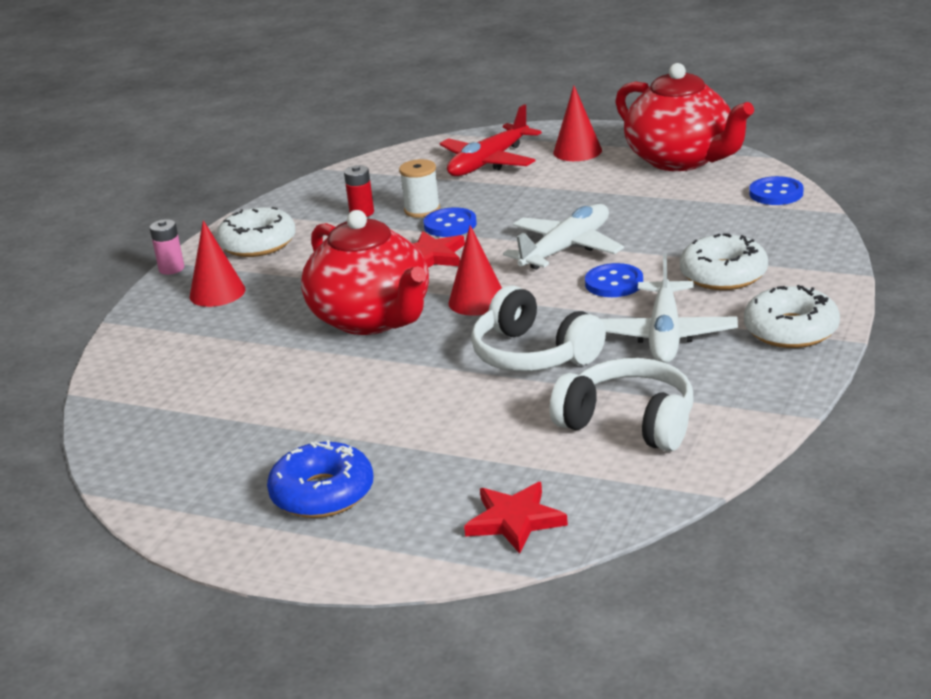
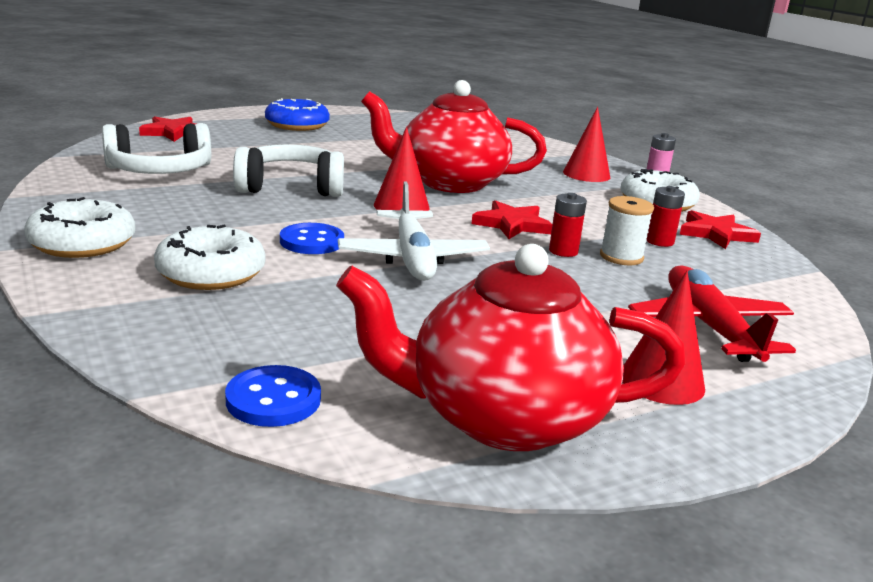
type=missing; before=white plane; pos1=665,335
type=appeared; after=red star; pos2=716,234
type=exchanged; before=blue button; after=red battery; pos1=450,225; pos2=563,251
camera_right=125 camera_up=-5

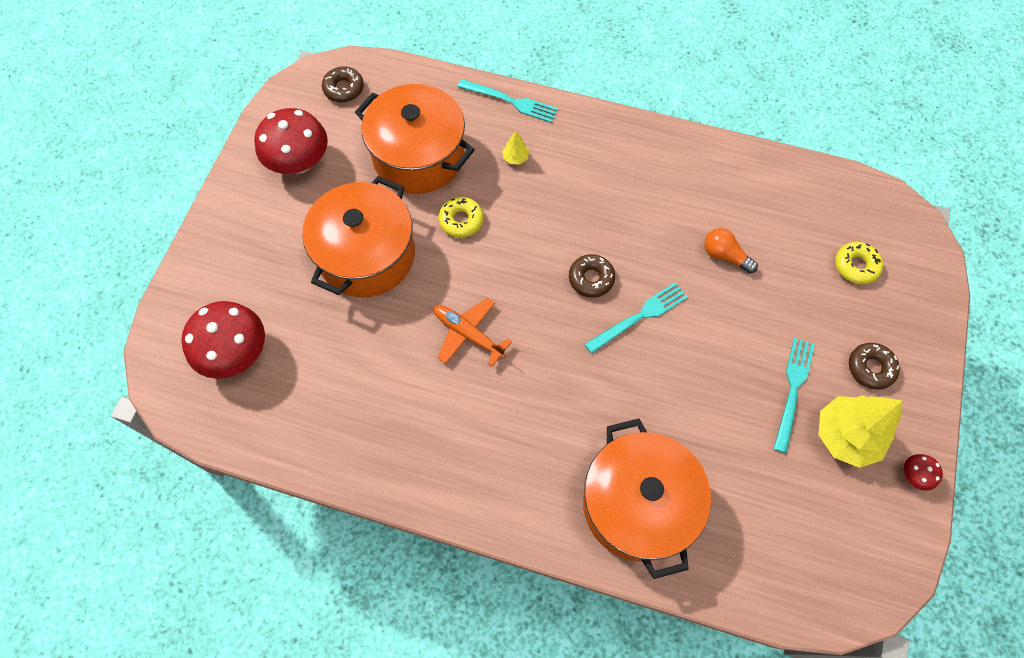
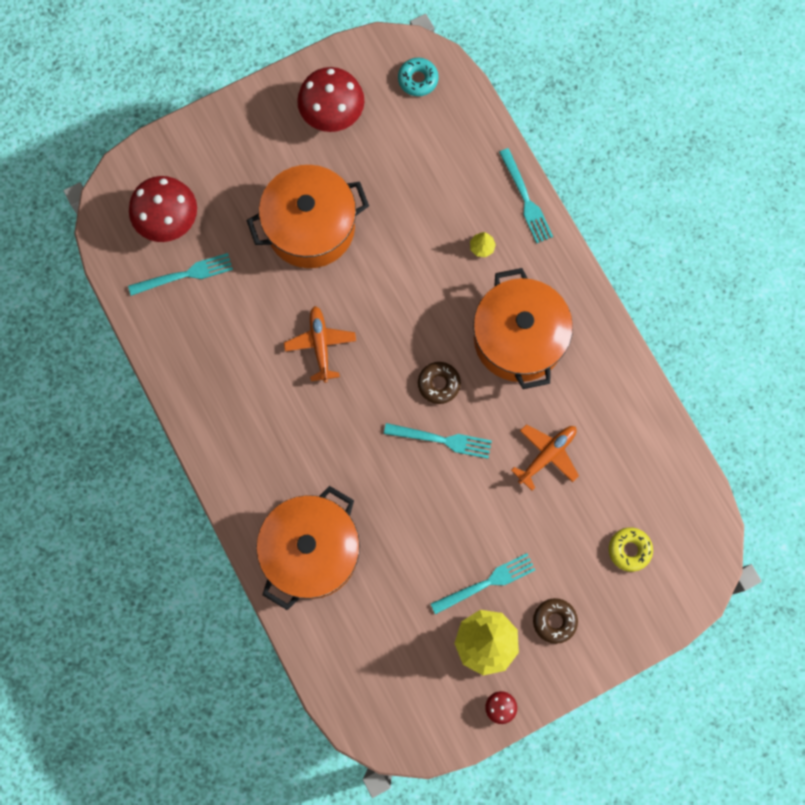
type=missing; before=yellow donut; pos1=461,220
type=appeared; after=turquoise fork; pos2=185,275
type=relocated; before=orange pot; pos1=418,156; pos2=518,339
type=exchanged; before=orange light bulb; after=orange plane; pos1=725,255; pos2=547,455
type=colour; before=brown donut; after=turquoise donut; pos1=344,89; pos2=418,79
camera_right=45 camera_up=10

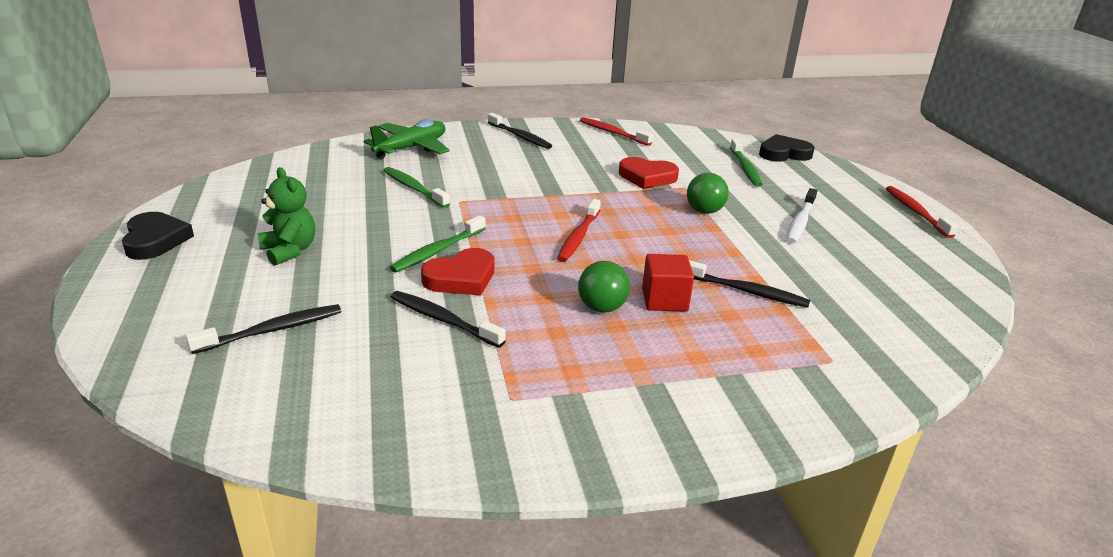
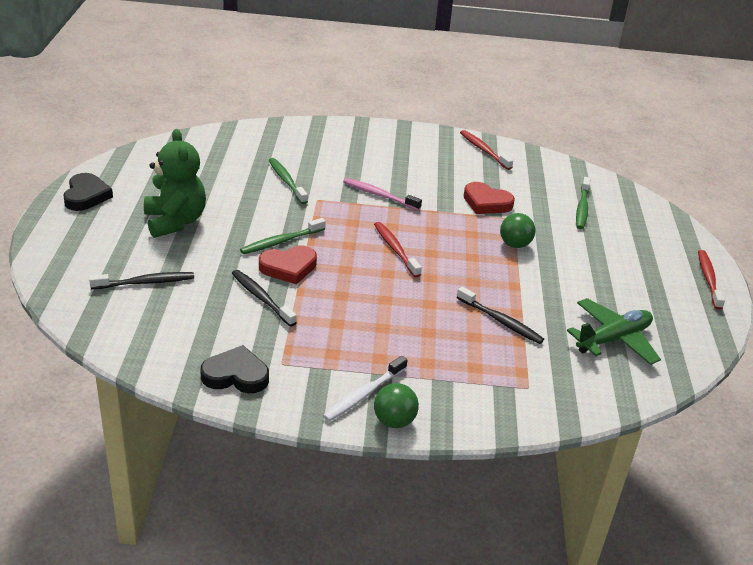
type=missing; before=black toothbrush; pos1=520,136
type=missing; before=red cube; pos1=664,300
type=appeared; after=pink toothbrush; pos2=379,195
type=relocated; before=green plane; pos1=411,148; pos2=613,339
type=relocated; before=green ball; pos1=602,308; pos2=394,421
type=relocated; before=black heart; pos1=784,153; pos2=236,375
type=relocated; before=white toothbrush; pos1=800,222; pos2=364,394
type=spun; before=red toothbrush; pos1=578,237; pos2=395,249; turn=120
type=size; before=green teddy bear; pos1=289,251; pos2=175,222; scale=1.51
camera_right=15 camera_up=5

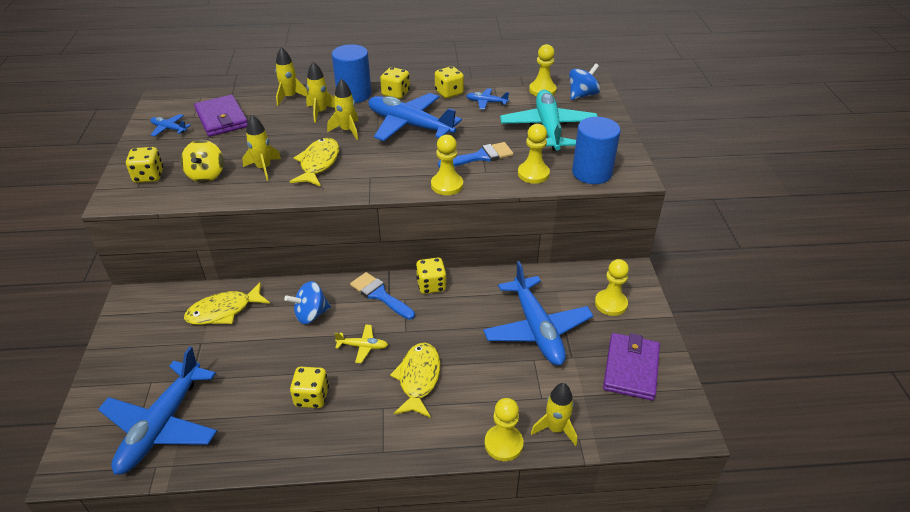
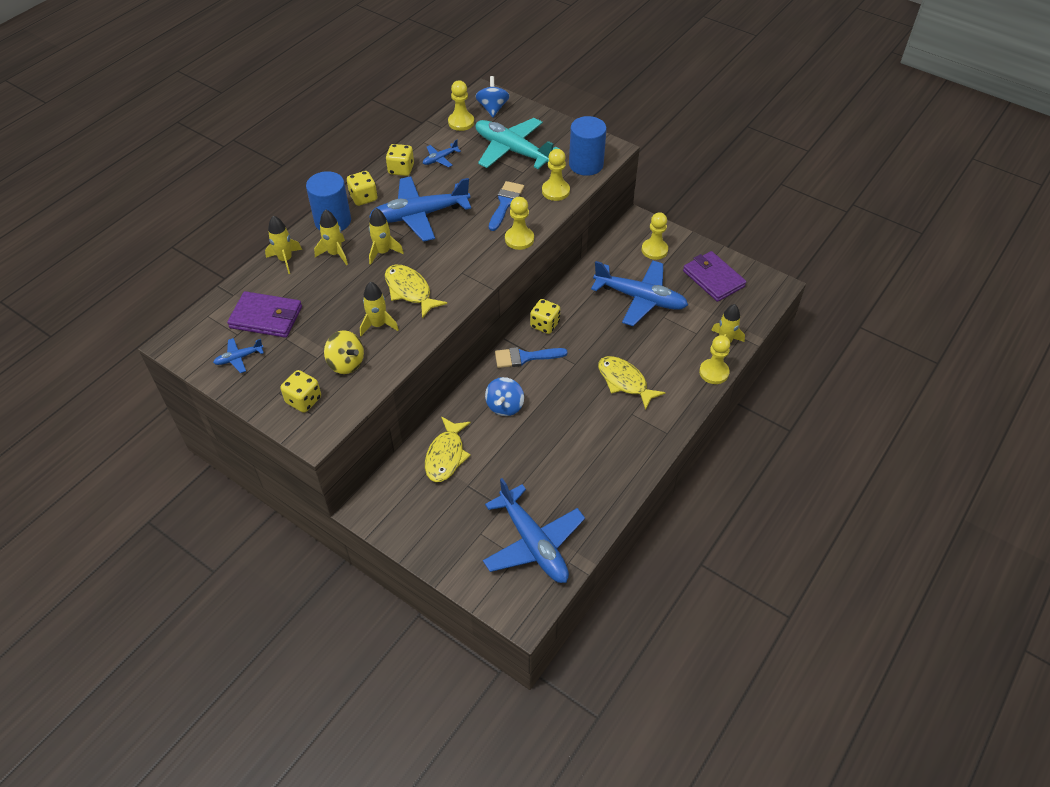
type=missing; before=yellow dice; pos1=312,397
type=missing; before=yellow plane; pos1=363,346
camera_right=-50 camera_up=10

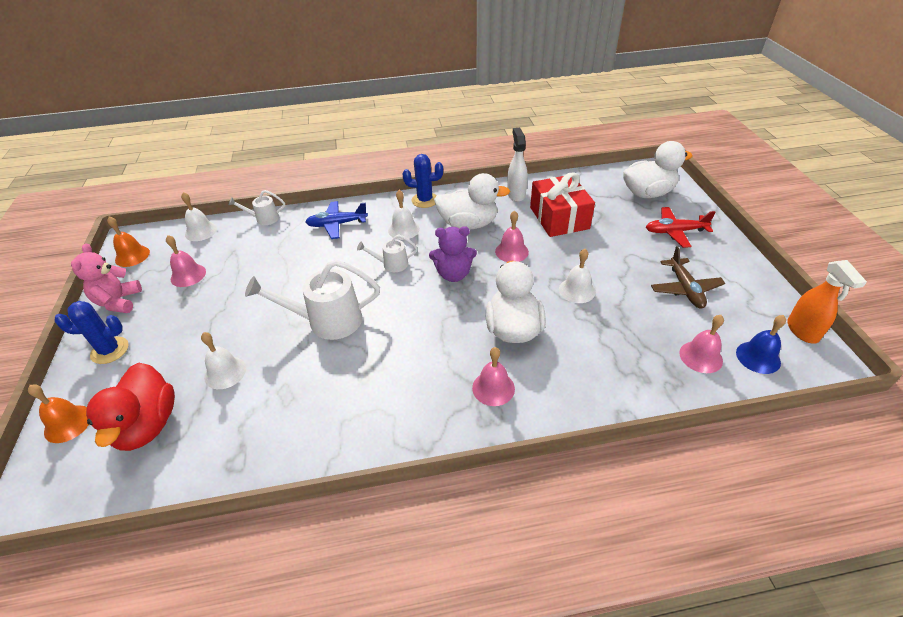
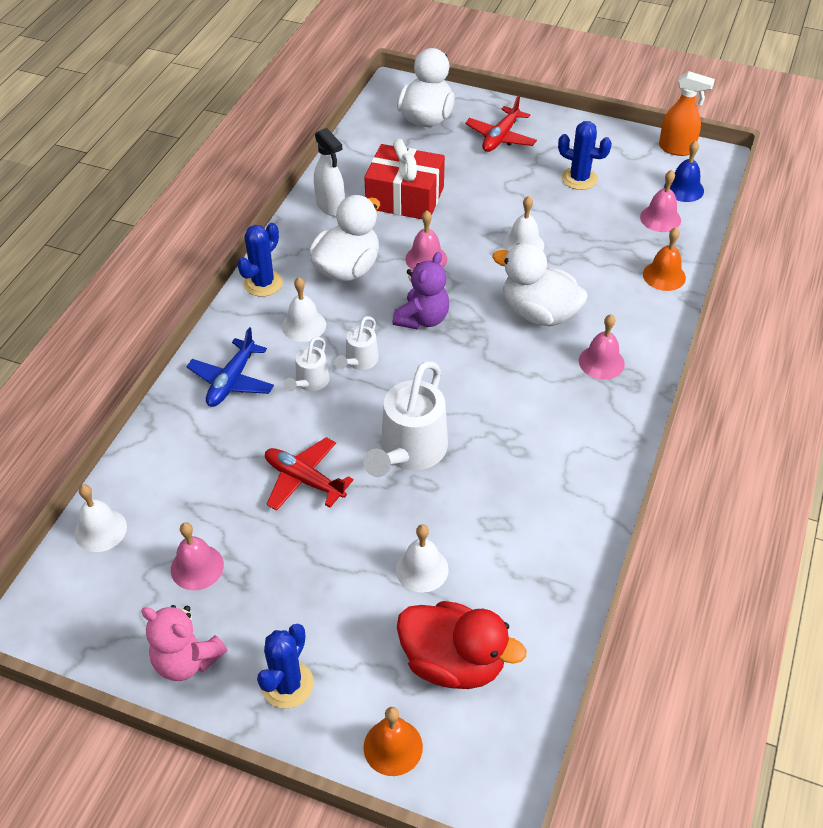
type=appeared; after=red plane; pos2=304,480
type=relocated; before=orange bell; pos1=132,256; pos2=664,276
type=relocated; before=white watering can; pos1=263,219; pos2=310,383
type=exchanged; before=brown plane; after=blue cactus; pos1=685,289; pos2=579,179
type=spun; before=white spray bottle; pos1=516,194; pos2=330,207; turn=-150
camera_right=-60 camera_up=5

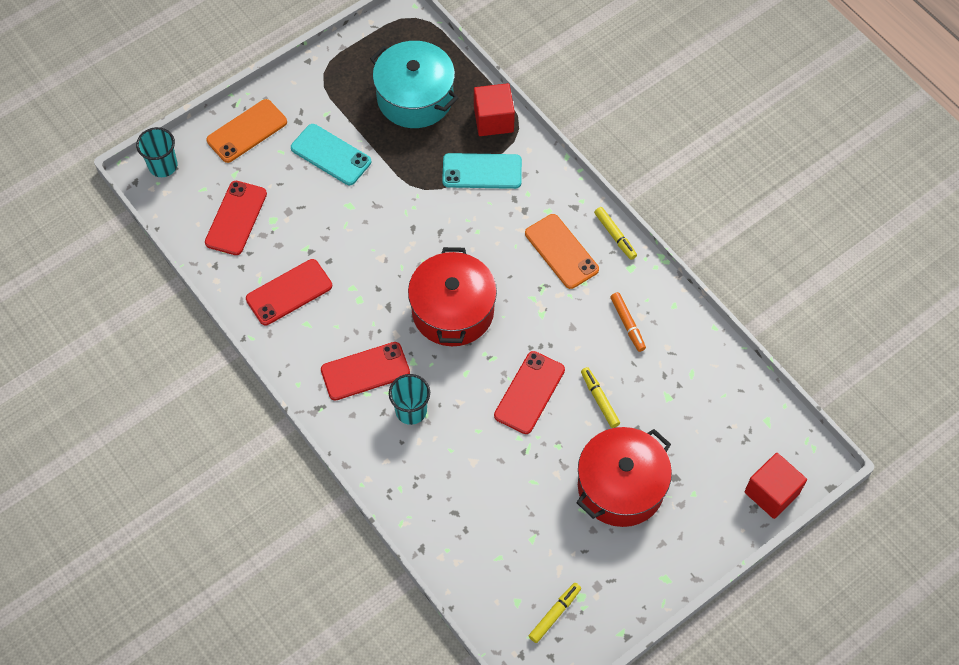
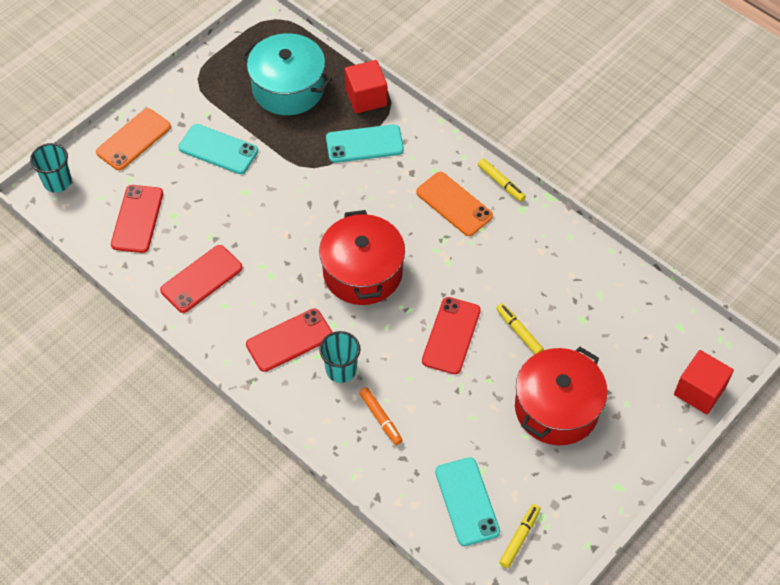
type=appeared; after=turquoise phone; pos2=467,501
type=relocated; before=orange marker; pos1=627,324; pos2=380,418
camera_right=-10 camera_up=-5

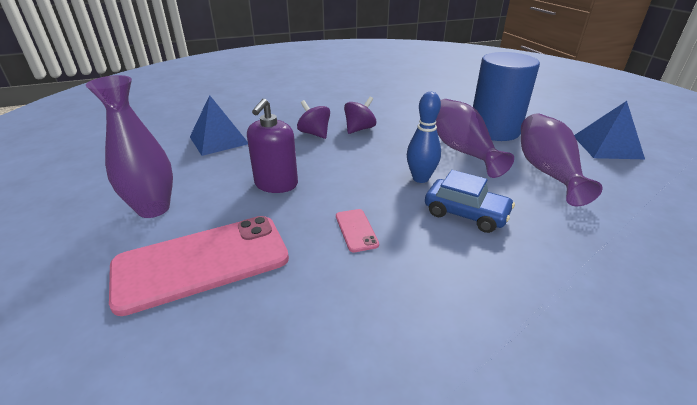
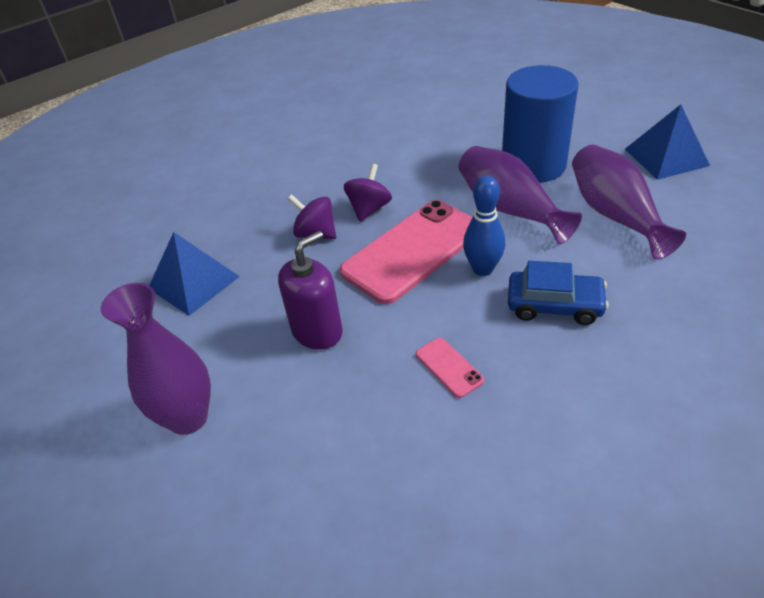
type=relocated; before=pink phone; pos1=202,262; pos2=413,251
type=spun; before=purple soap dispenser; pos1=276,184; pos2=317,331; turn=-135
camera_right=-15 camera_up=10

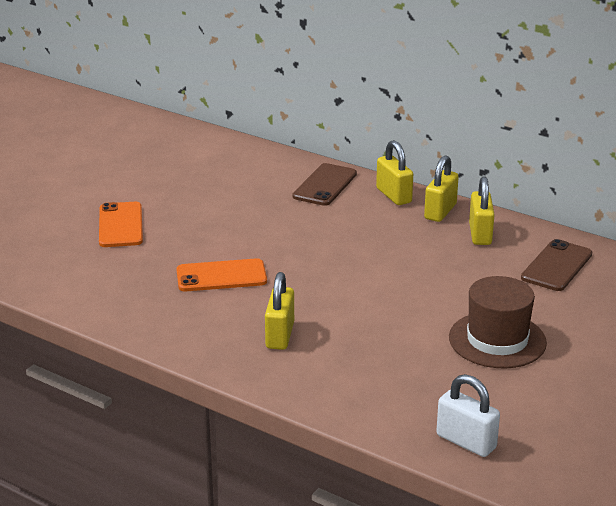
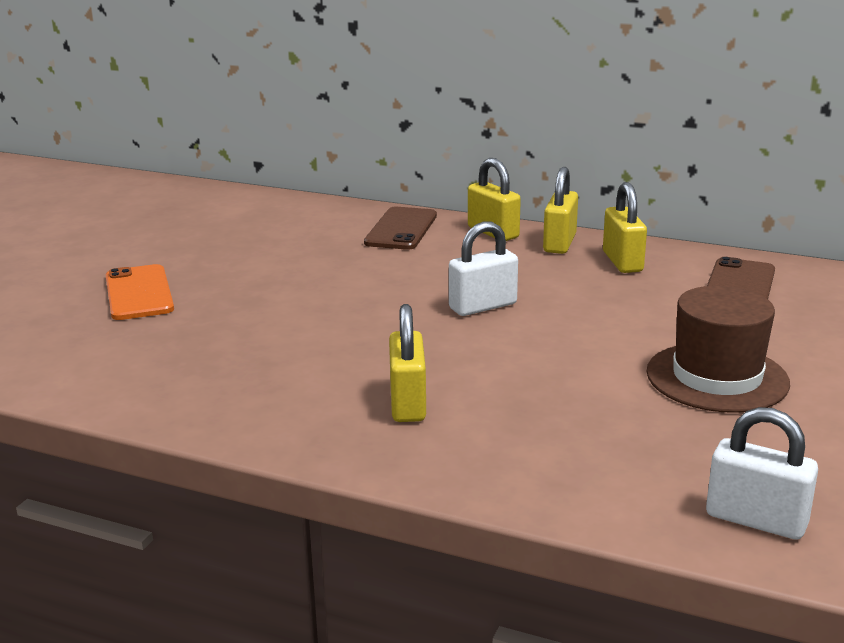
type=missing; before=orange phone; pos1=221,276
type=appeared; after=white padlock; pos2=483,306
camera_right=-10 camera_up=-5

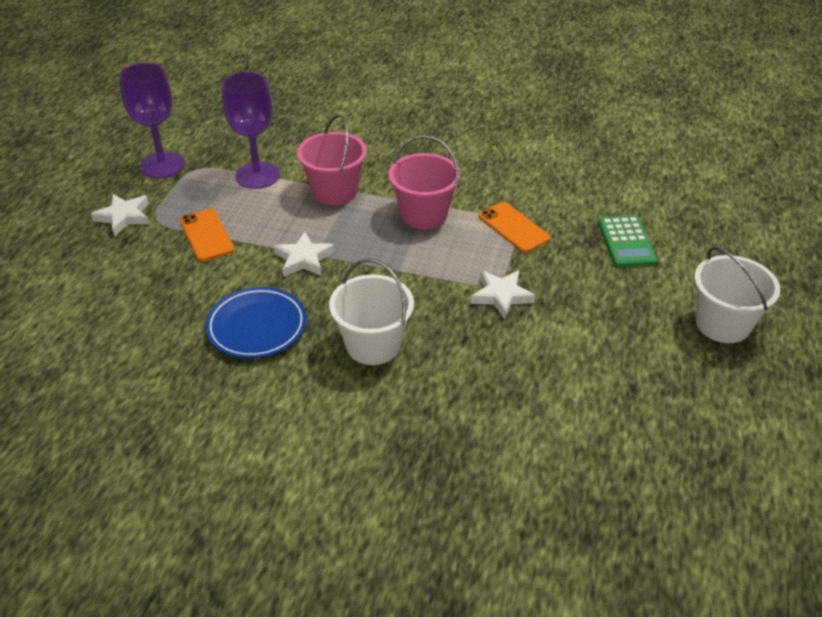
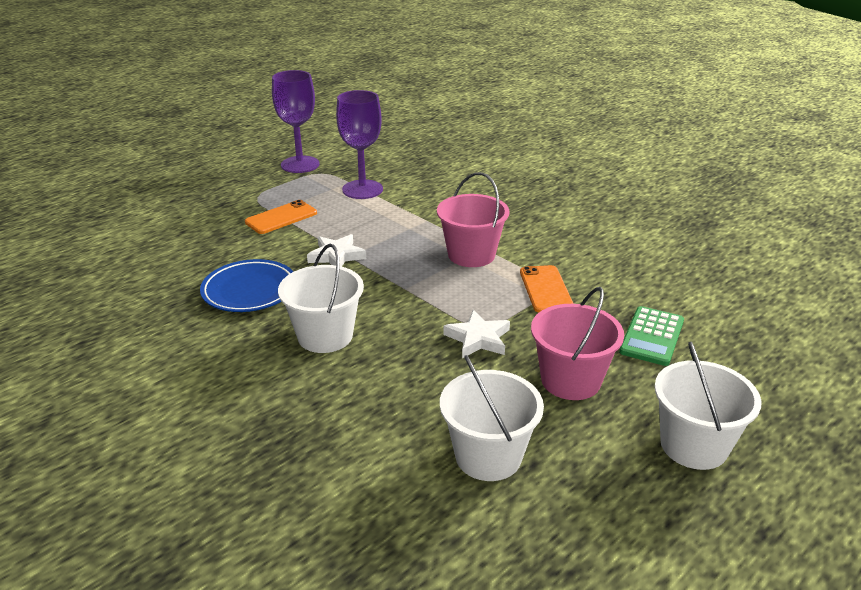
type=missing; before=white star; pos1=124,217
type=appeared; after=white bucket; pos2=488,456
type=relocated; before=pink bucket; pos1=334,191; pos2=570,380
type=spun; before=orange phone; pos1=206,235; pos2=281,217; turn=45
camera_right=30 camera_up=-10

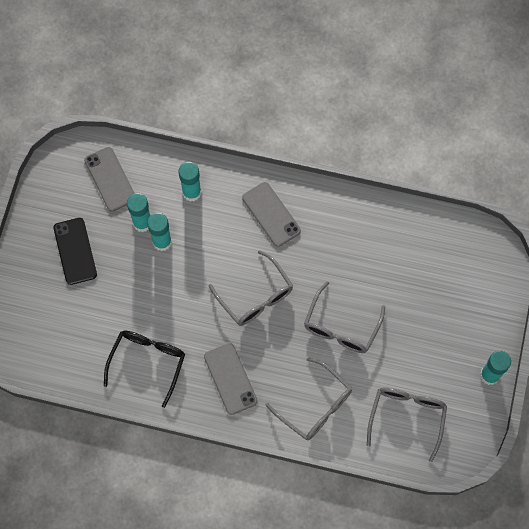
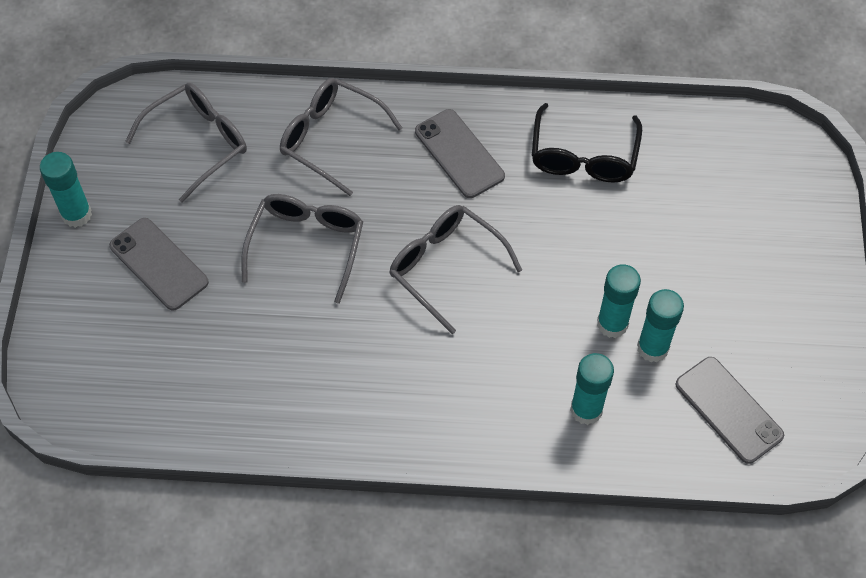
type=missing; before=black phone; pos1=75,251
type=relocated; before=grey phone; pos1=271,214; pos2=159,264
type=spun; before=grey glasses; pos1=406,418; pos2=197,143; turn=-135
camera_right=170 camera_up=-10

